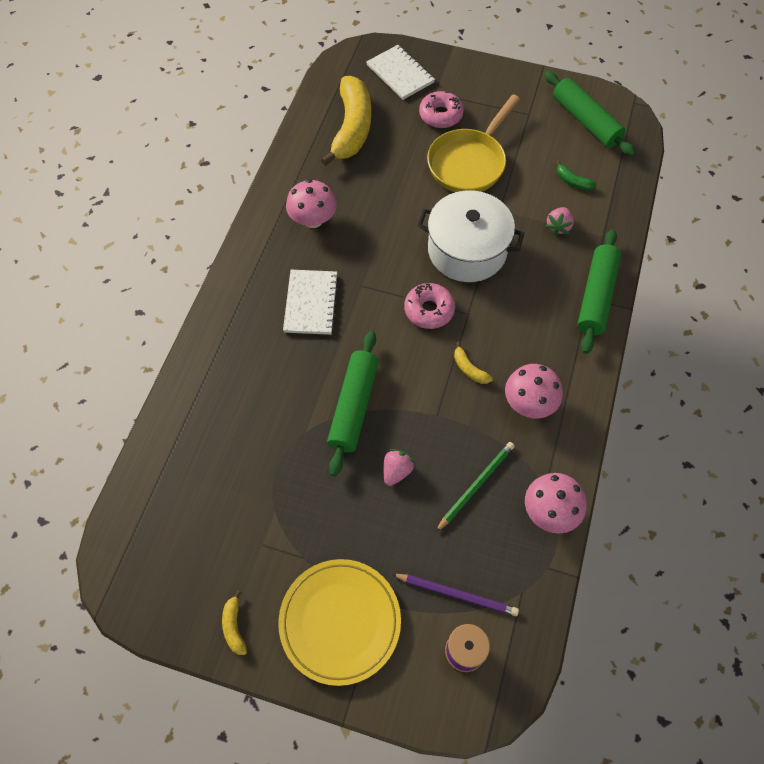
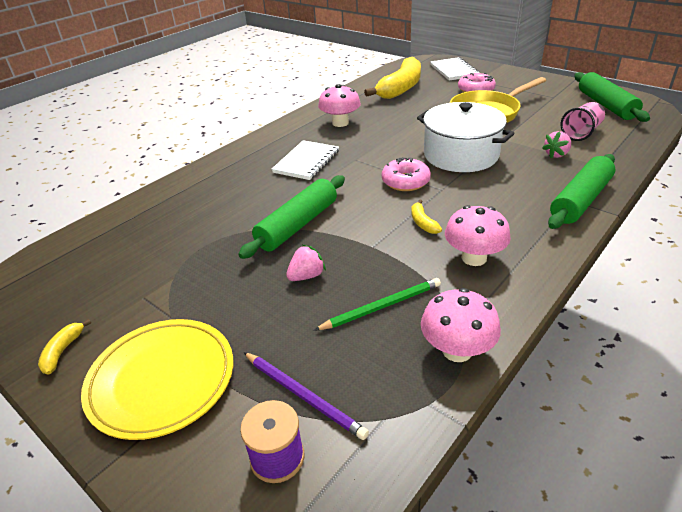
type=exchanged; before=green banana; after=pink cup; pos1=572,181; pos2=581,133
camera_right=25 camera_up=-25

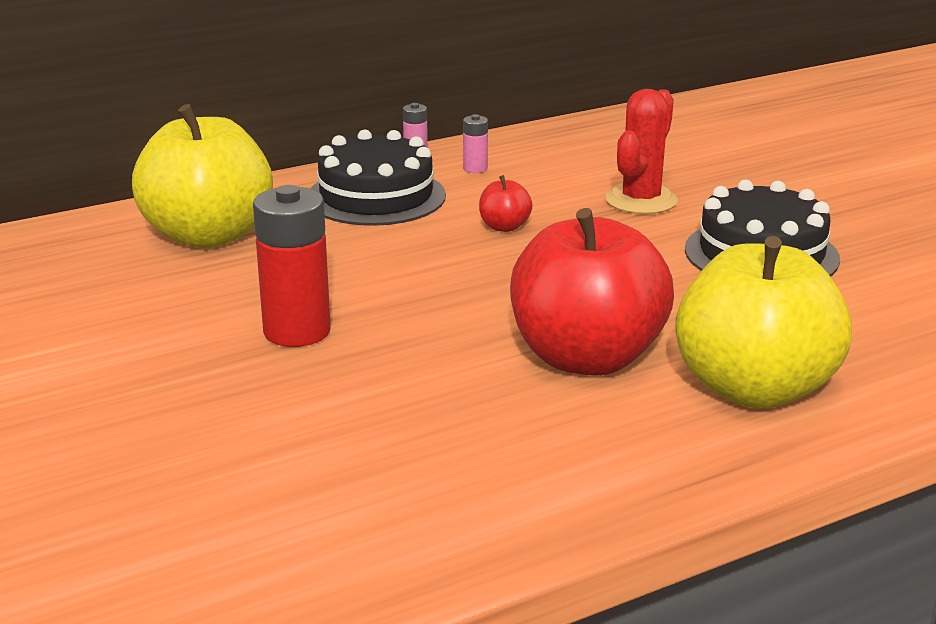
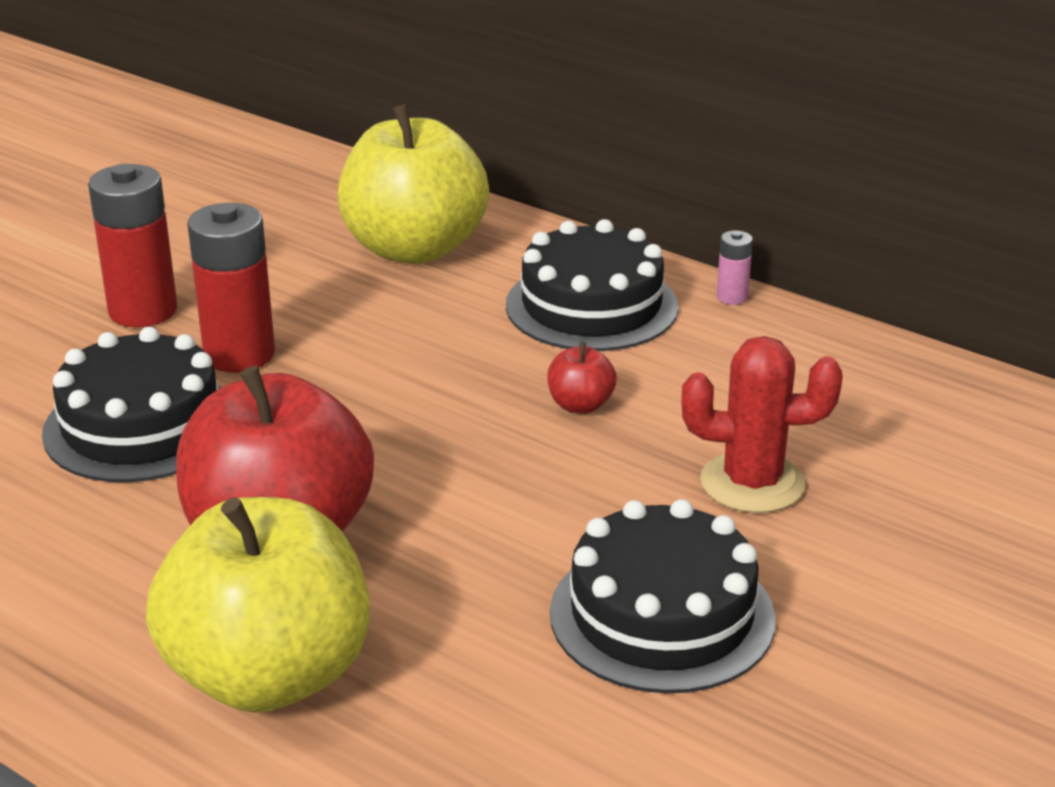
type=missing; before=pink battery; pos1=475,169
type=appeared; after=black cake; pos2=141,425
type=appeared; after=red battery; pos2=143,311
camera_right=65 camera_up=5

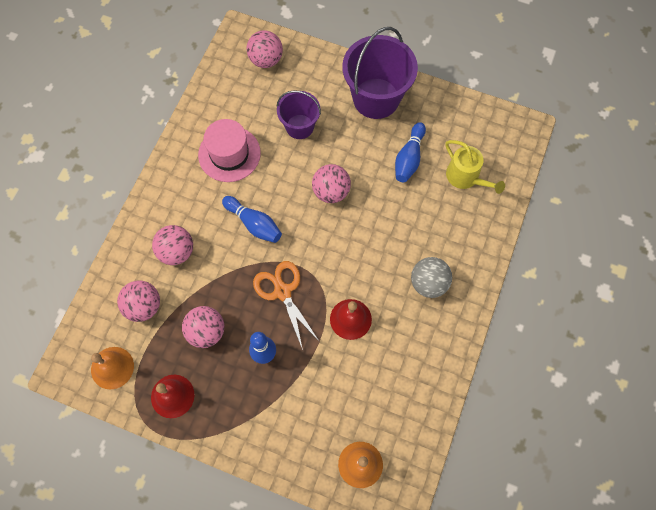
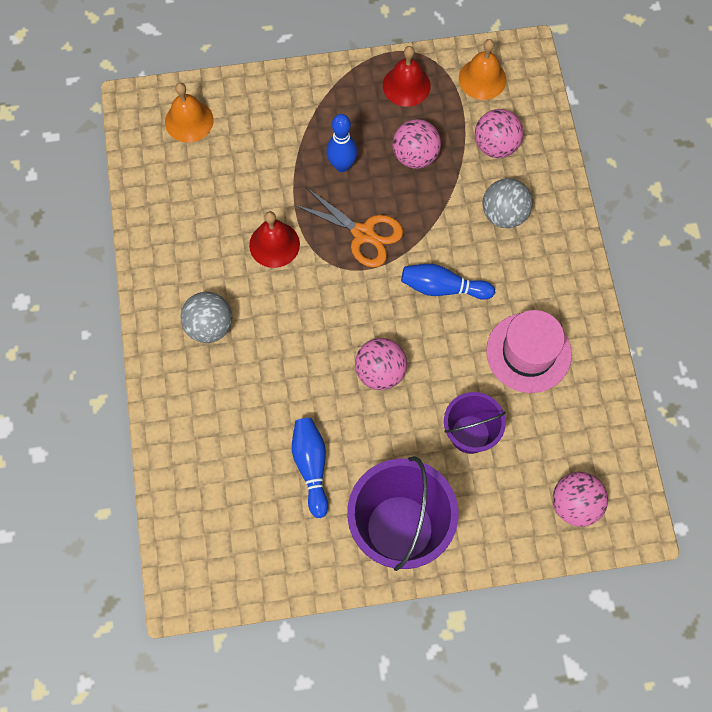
type=missing; before=yellow watering can; pos1=465,177
type=colour; before=pink ball; after=grey ball; pos1=176,252; pos2=504,214
camera_right=150 camera_up=0

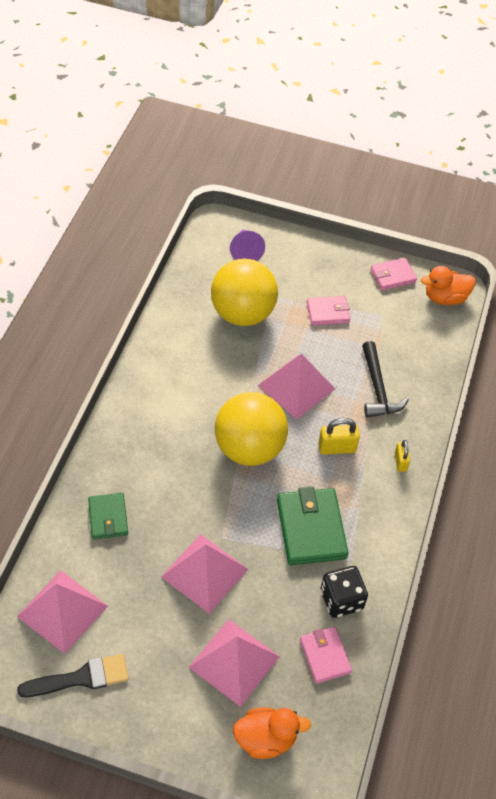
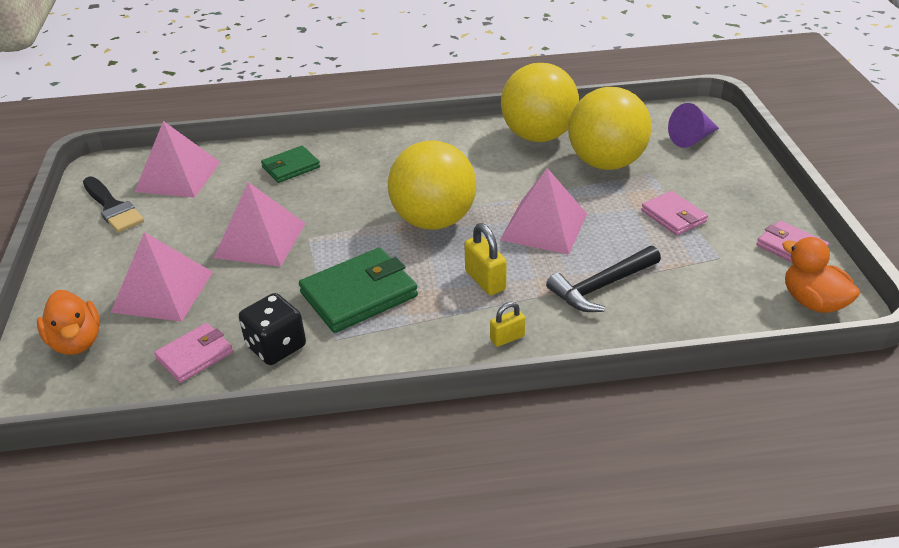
type=appeared; after=yellow ball; pos2=538,136
camera_right=70 camera_up=-15

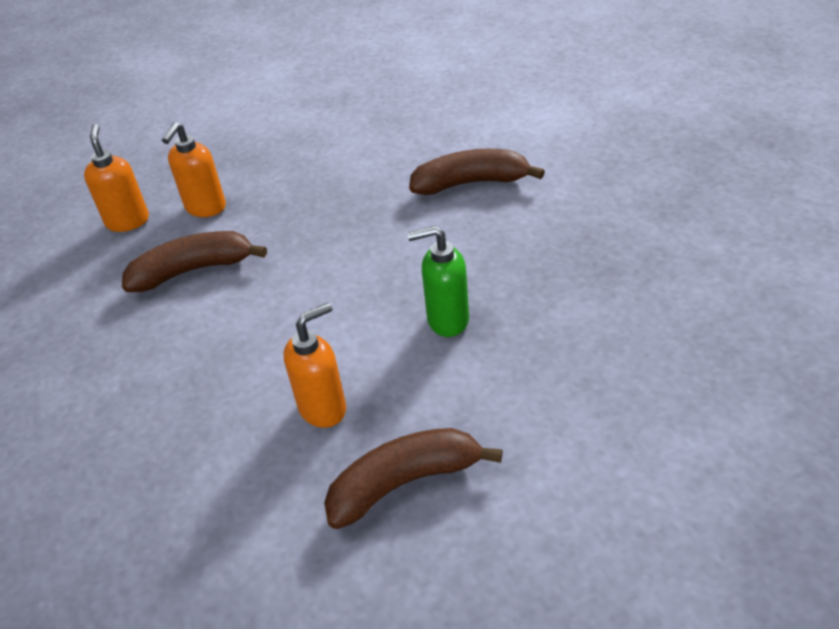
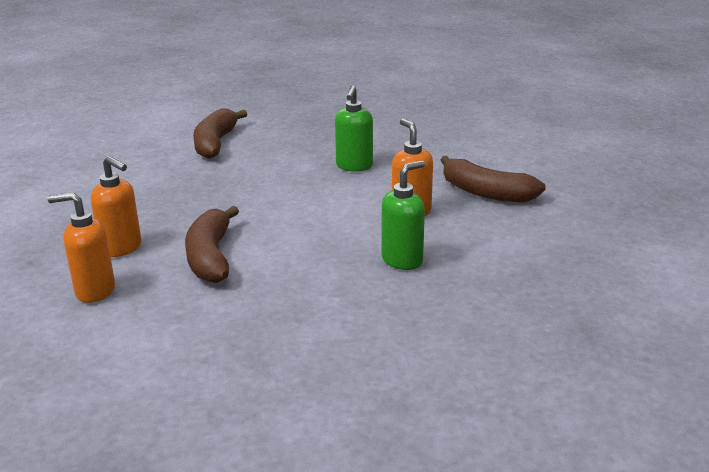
type=appeared; after=green soap dispenser; pos2=402,260
type=spun; before=brown banana; pos1=404,483; pos2=486,193; turn=-45
camera_right=-80 camera_up=-15

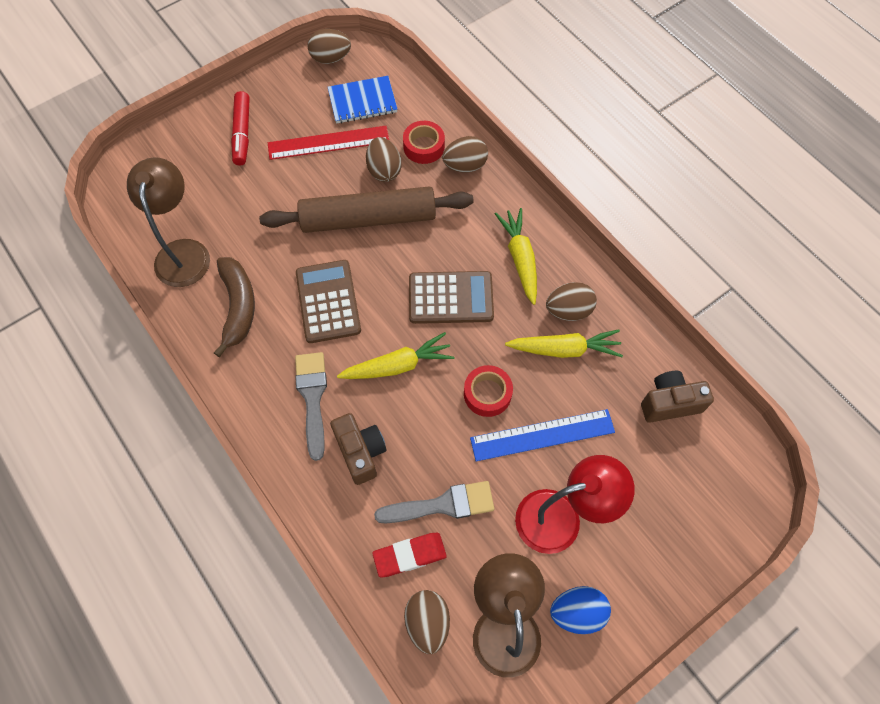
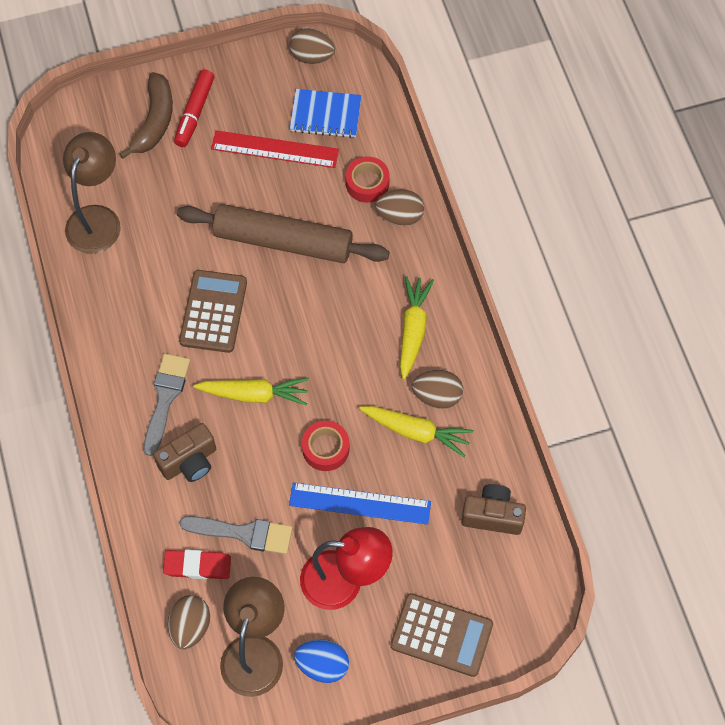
type=missing; before=brown egg; pos1=384,170
type=relocated; before=brown banana; pos1=238,307; pos2=154,121
type=relocated; before=brown calculator; pos1=450,298; pos2=441,635
type=spun; before=brown camera; pos1=360,452; pos2=189,462; turn=60
camera_right=20 camera_up=0

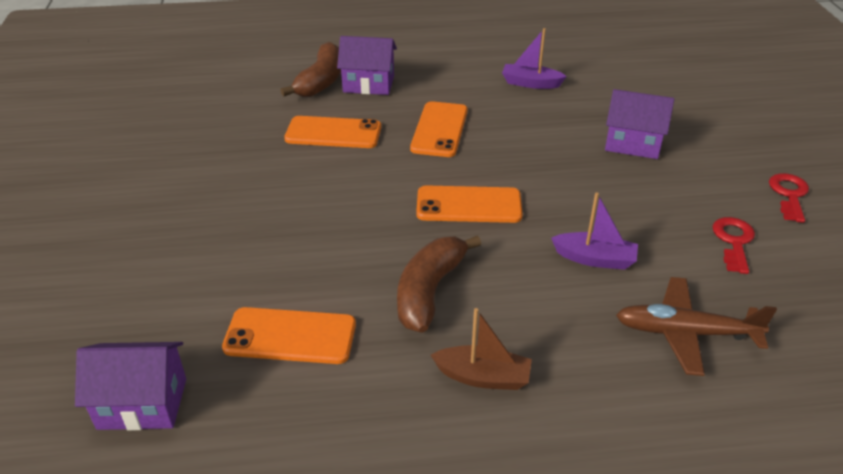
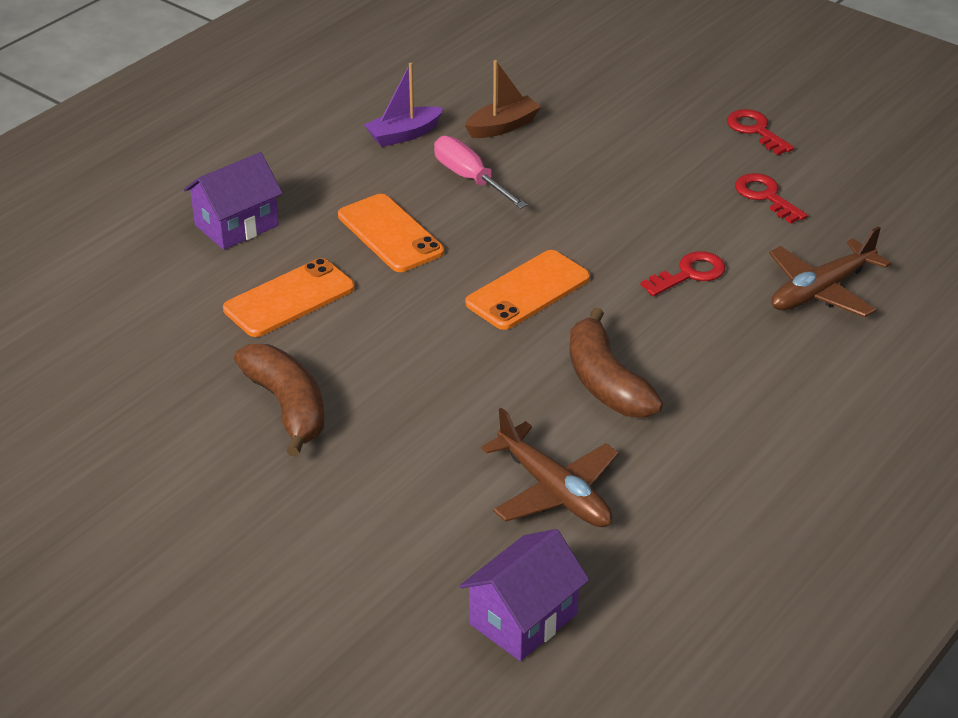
type=missing; before=purple house; pos1=633,143
type=appeared; after=pink screwdriver; pos2=469,178
type=relocated; before=brown banana; pos1=321,81; pos2=287,406
type=relocated; before=brown boat; pos1=483,377; pos2=502,126
type=exchanged; before=orange phone; after=brown plane; pos1=290,336; pos2=554,490
type=exchanged; before=purple boat; after=red key; pos1=595,259; pos2=689,274
camera_right=-45 camera_up=0

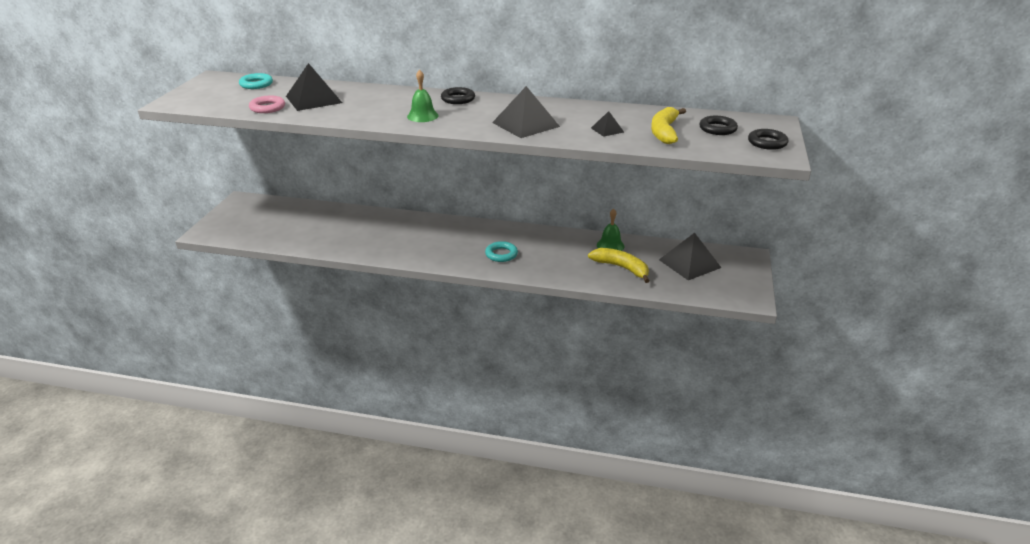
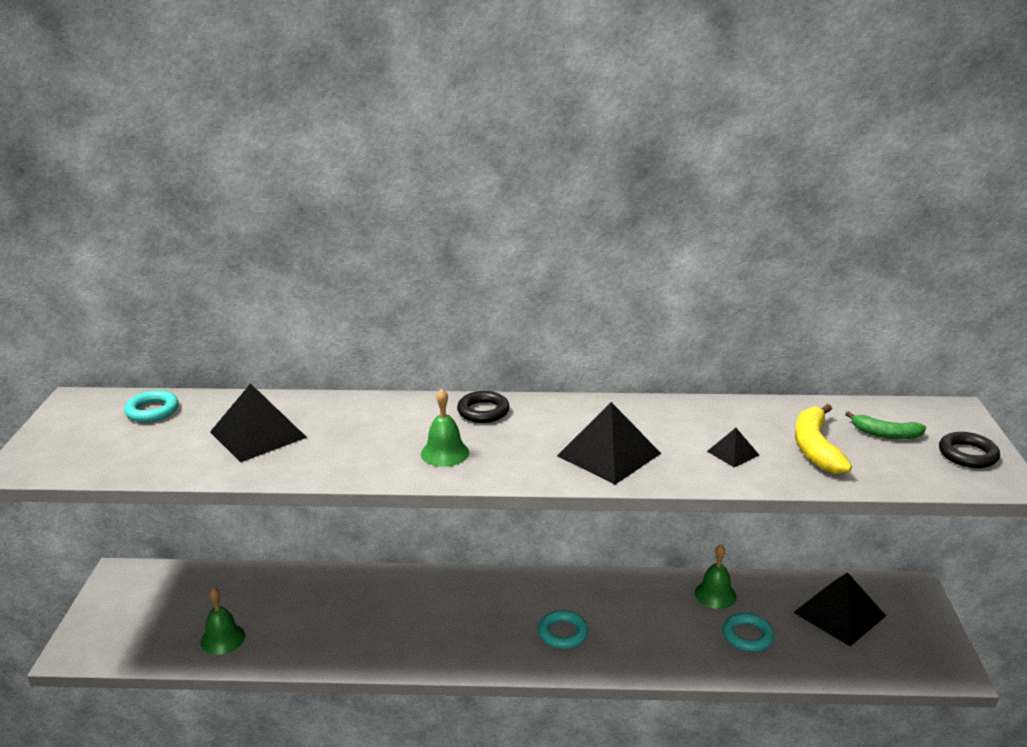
type=missing; before=pink ring; pos1=267,108
type=appeared; after=green bell; pos2=223,639
type=exchanged; before=yellow banana; after=turquoise ring; pos1=621,268; pos2=747,636
type=exchanged; before=black ring; after=green banana; pos1=717,129; pos2=885,434
camera_right=-10 camera_up=-5

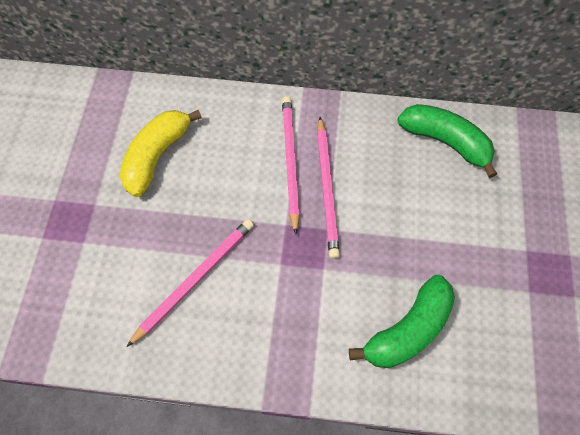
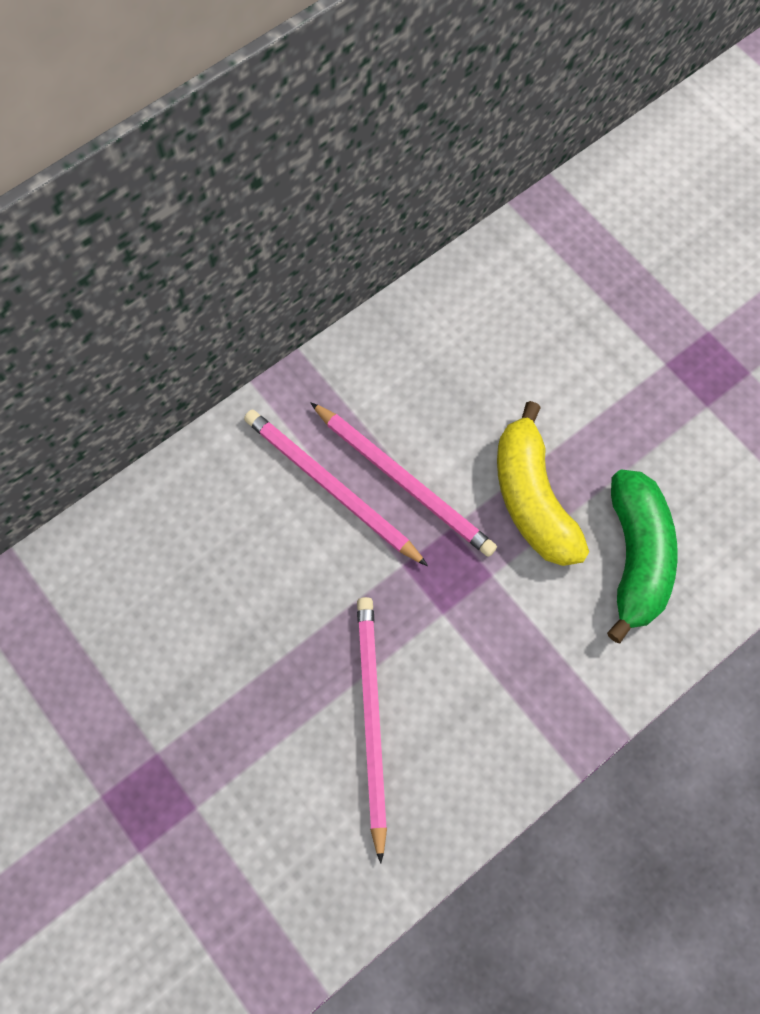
type=missing; before=green banana; pos1=445,142
type=relocated; before=yellow banana; pos1=157,156; pos2=532,498
camera_right=-45 camera_up=5

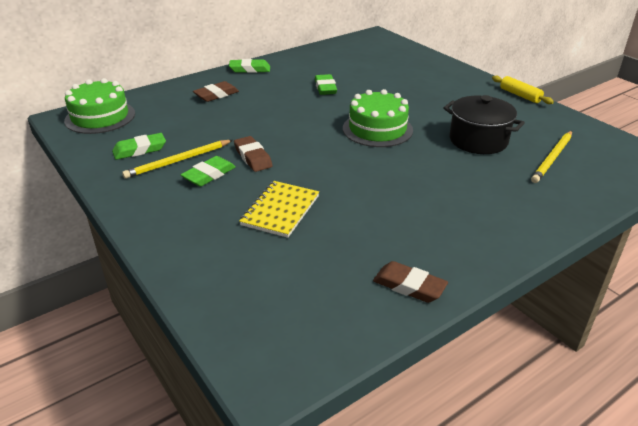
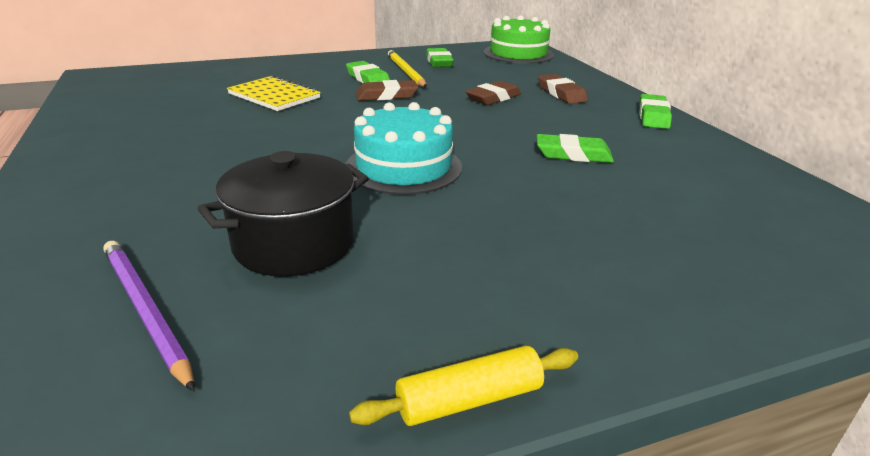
type=relocated; before=brown eraser; pos1=409,286; pos2=493,98
type=colour; before=green cake; after=turquoise cake; pos1=377,129; pos2=403,167
type=colour; before=yellow pencil; after=purple pencil; pos1=552,158; pos2=145,310
camera_right=105 camera_up=-5

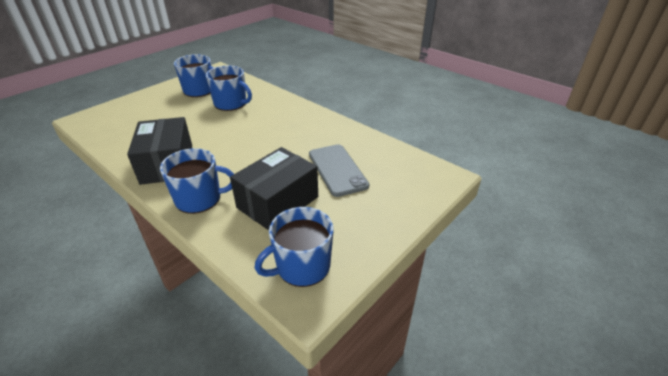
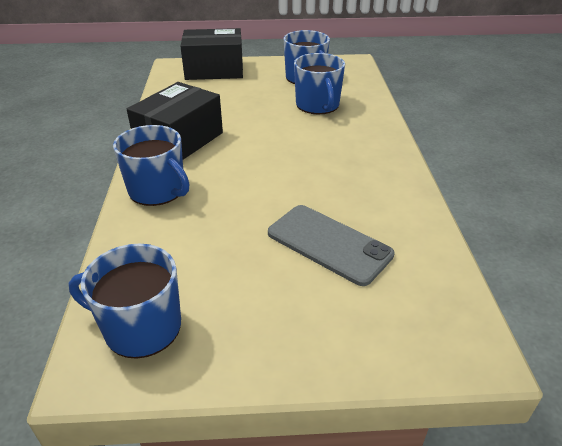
type=relocated; before=black box; pos1=278,202; pos2=214,70
type=spun; before=grey phone; pos1=337,170; pos2=329,244; turn=-75
camera_right=45 camera_up=0

